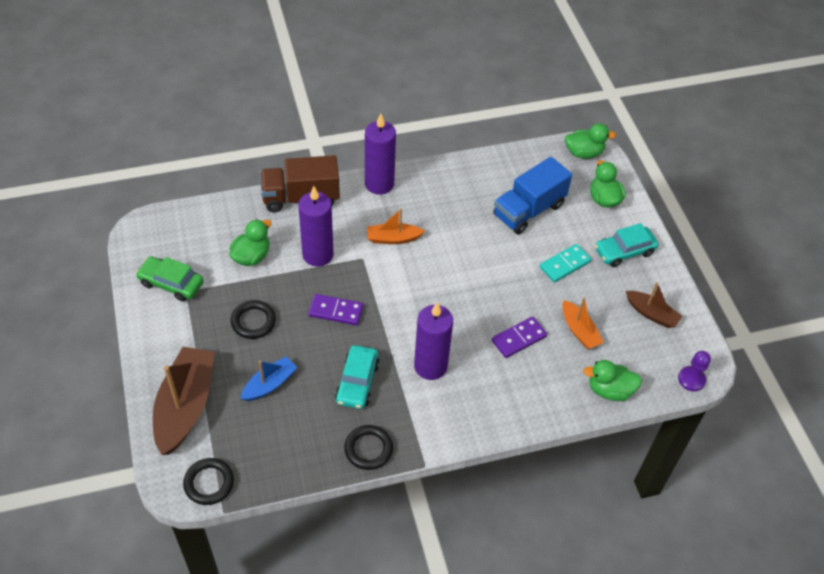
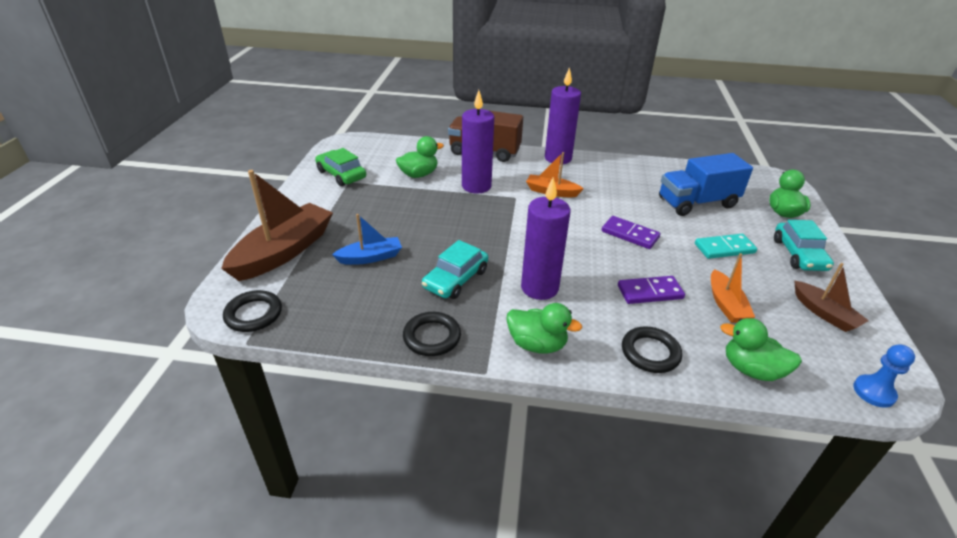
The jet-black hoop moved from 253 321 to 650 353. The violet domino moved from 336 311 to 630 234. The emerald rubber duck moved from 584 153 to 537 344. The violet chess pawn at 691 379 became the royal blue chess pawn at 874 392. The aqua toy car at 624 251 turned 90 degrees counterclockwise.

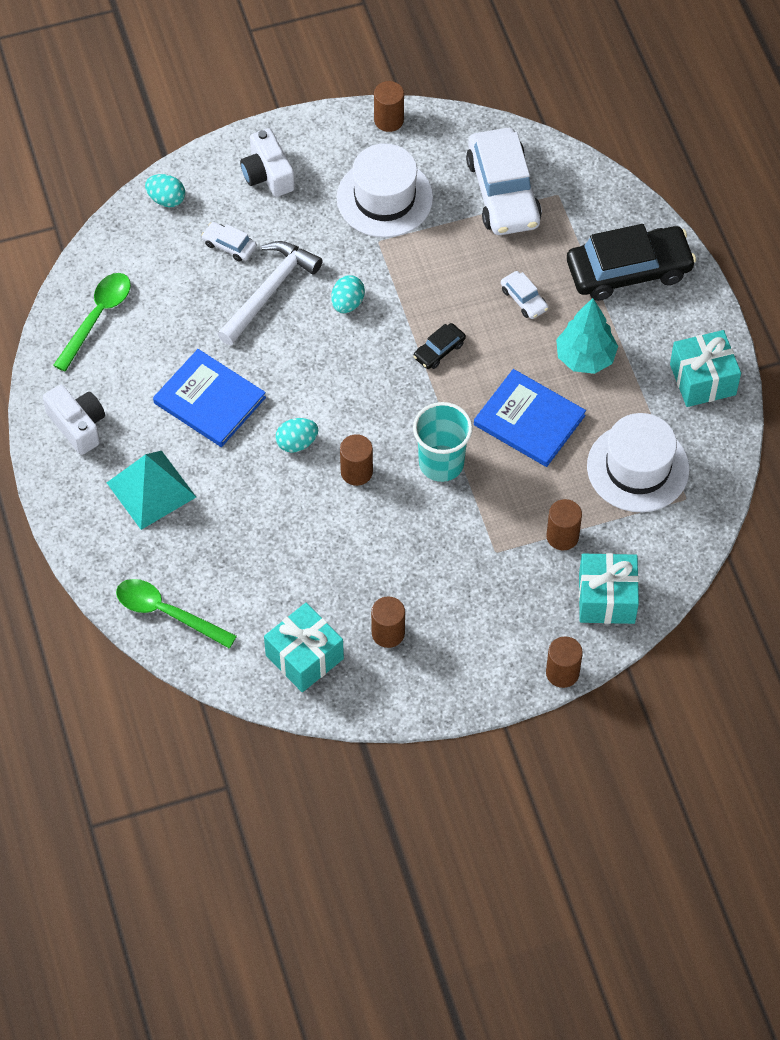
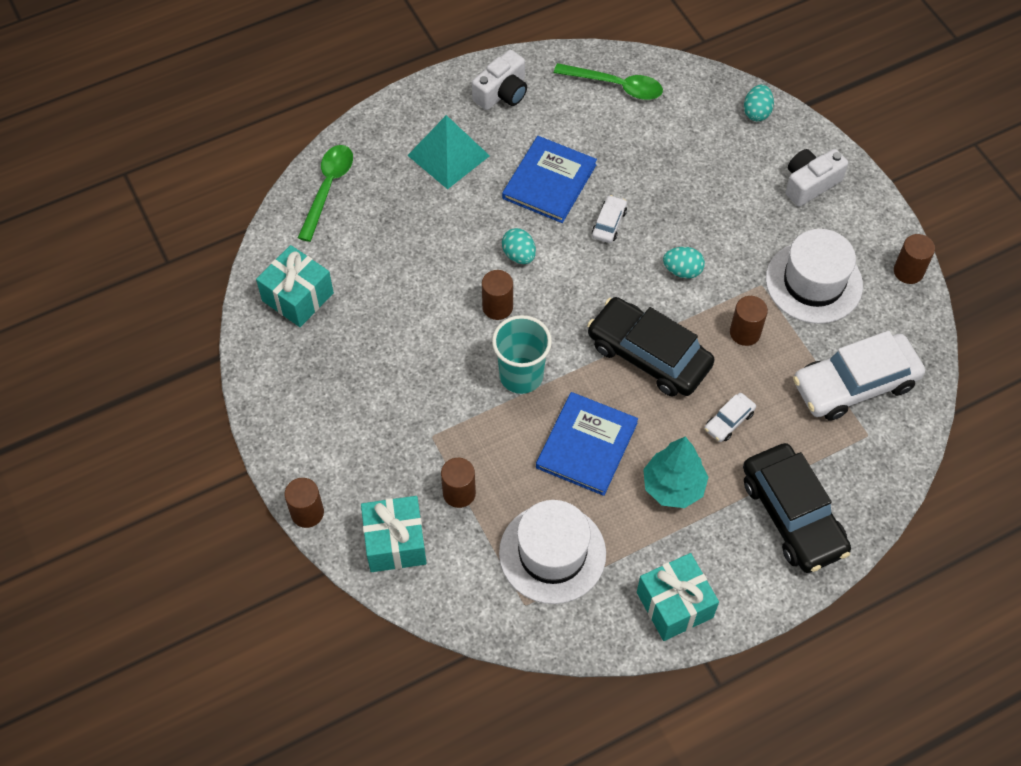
The snow-white carpenter's hammer at 269 291 disappeared. The snow-white toy car moved from 229 245 to 609 223. The brown cylinder shape moved from 388 633 to 745 332. The jet-black toy car at 439 350 changed to 2.25 times the size.

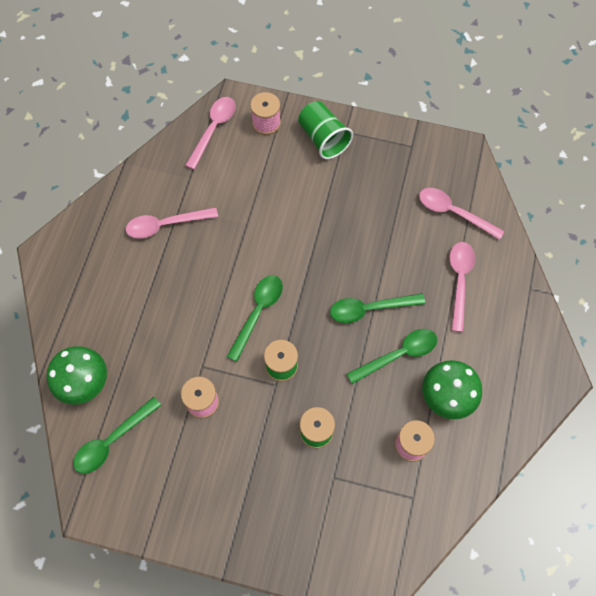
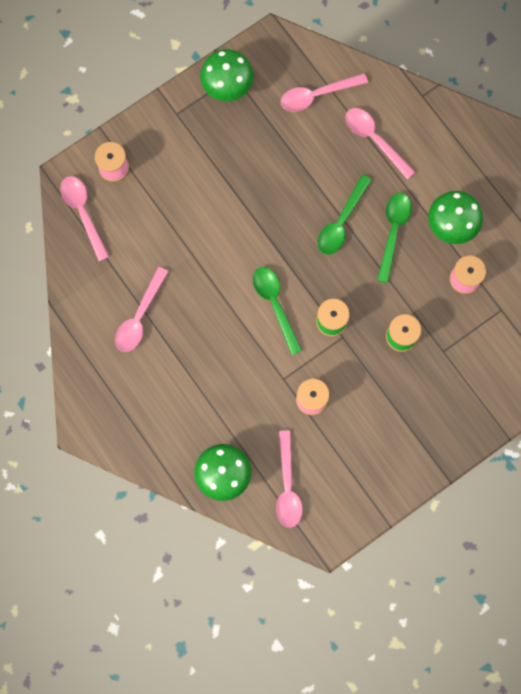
The emerald cup at 323 138 disappeared. The emerald fungus at 227 86 appeared. The emerald spoon at 112 441 became the pink spoon at 287 486.

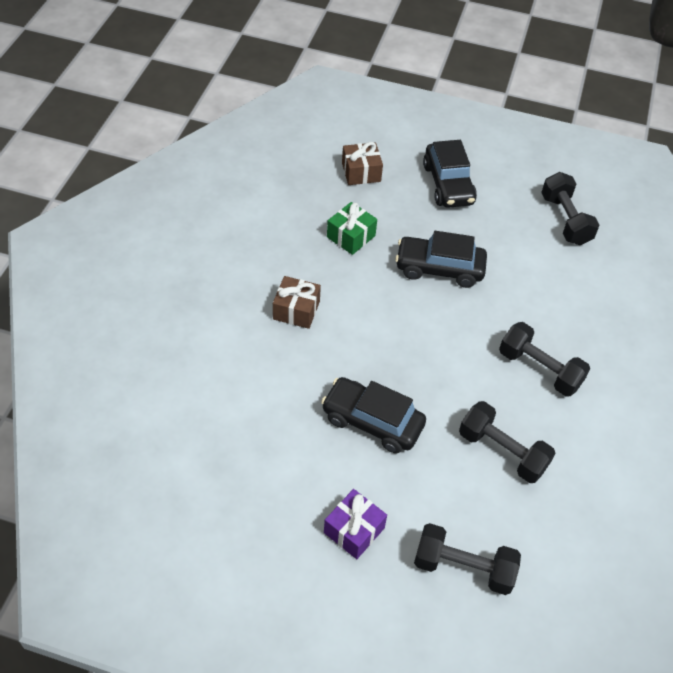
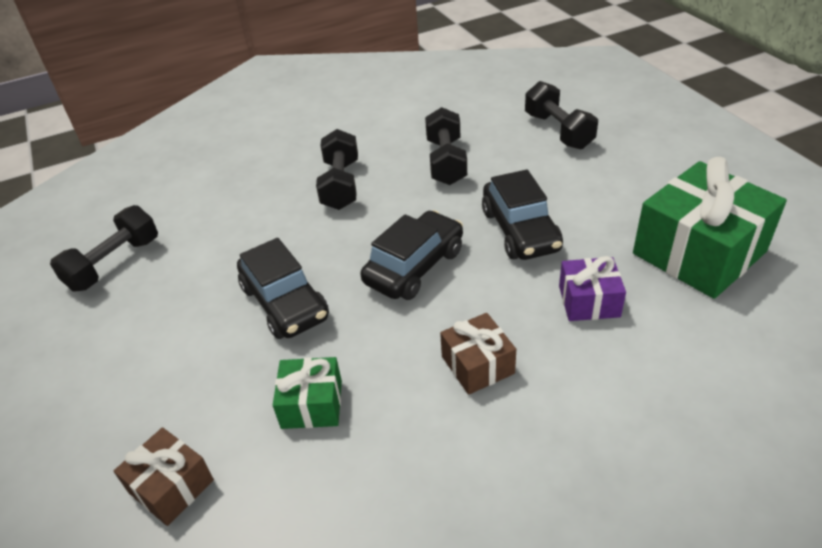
The emerald gift at 699 252 appeared. The violet gift moved from 354 530 to 589 301. The jet-black toy car moved from 448 184 to 414 267.

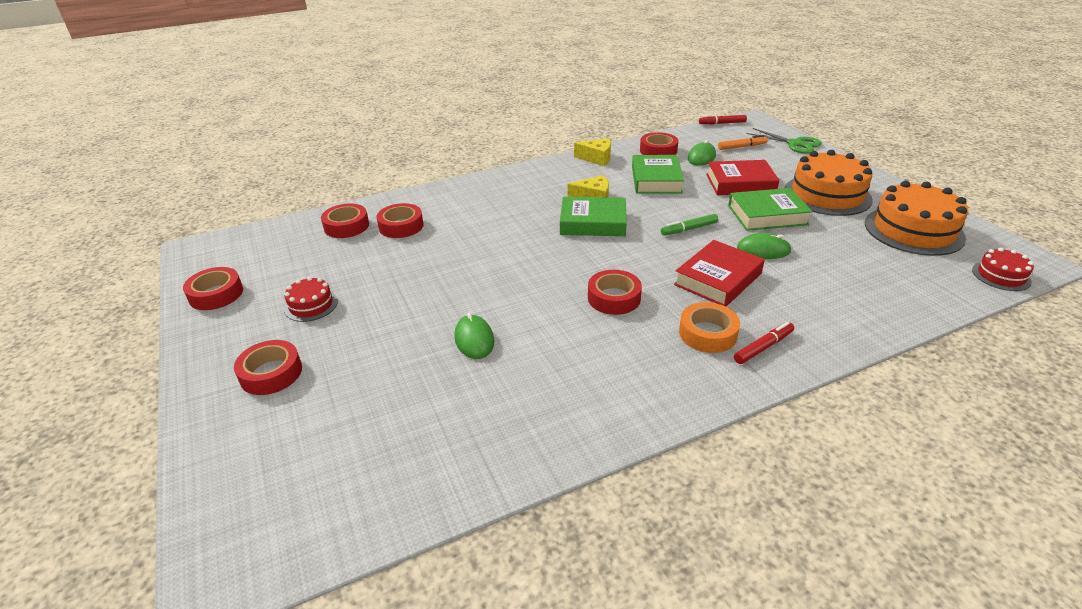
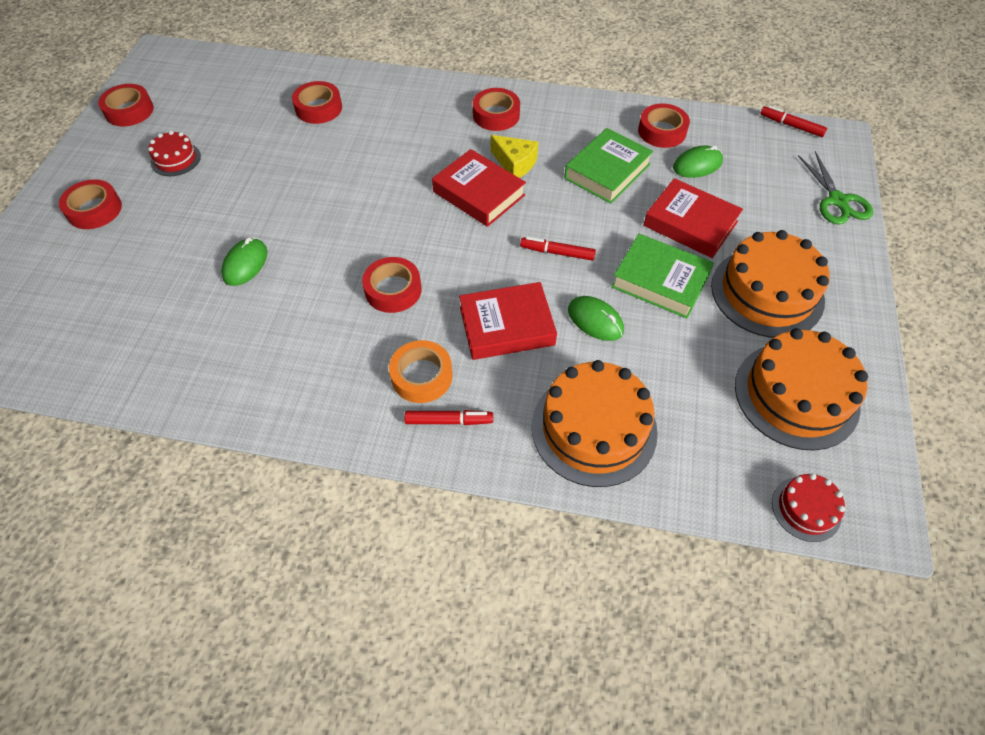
The golden cheese wedge at 597 158 disappeared. The orange marker at 741 147 disappeared. The orange cake at 594 428 appeared. The crimson tape moved from 346 226 to 496 115. The emerald hardback at 593 222 became the crimson hardback at 479 193. The emerald marker at 689 229 became the crimson marker at 557 253.

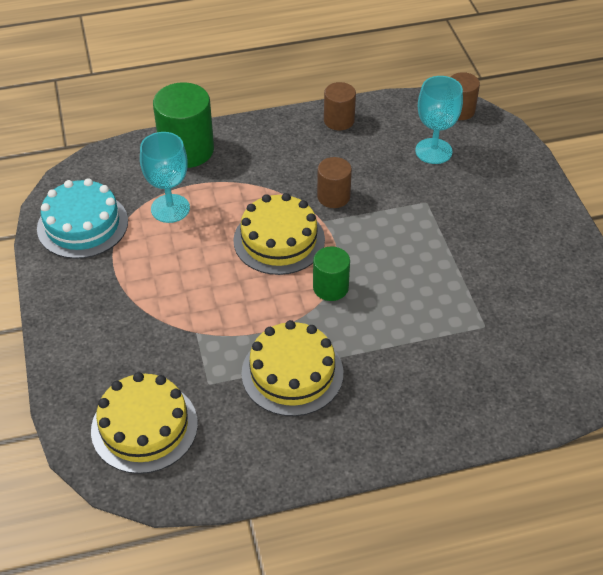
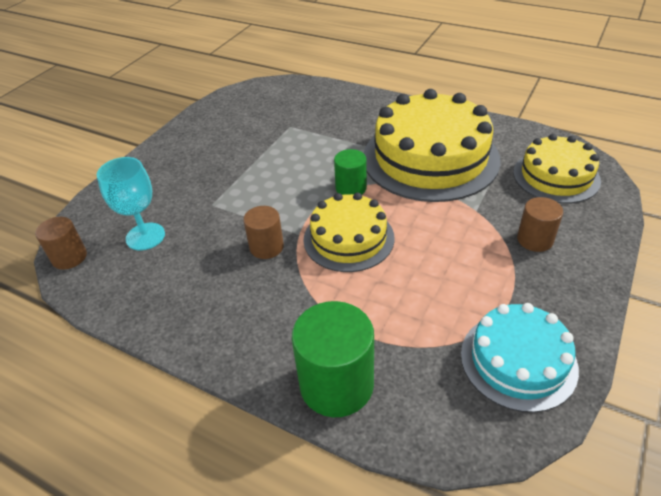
The aqua goblet at 170 208 disappeared. The brown cylinder shape moved from 339 120 to 535 240. The golden cake at 292 373 changed to 1.72 times the size.

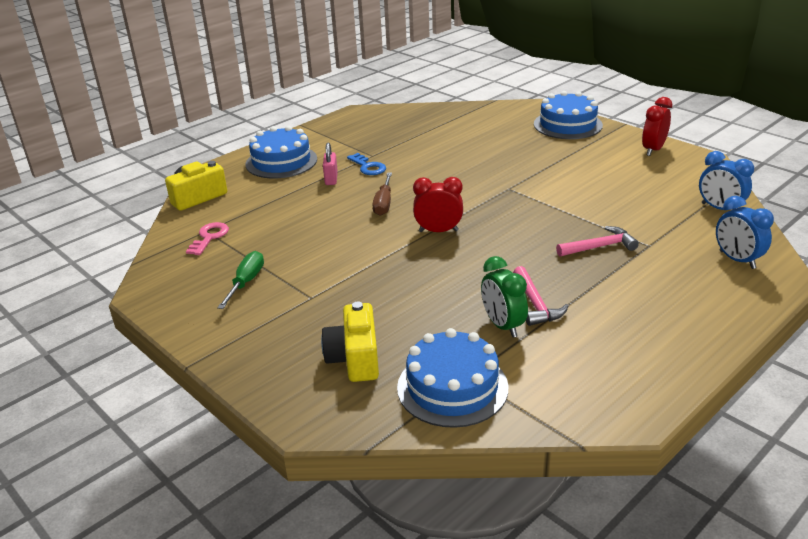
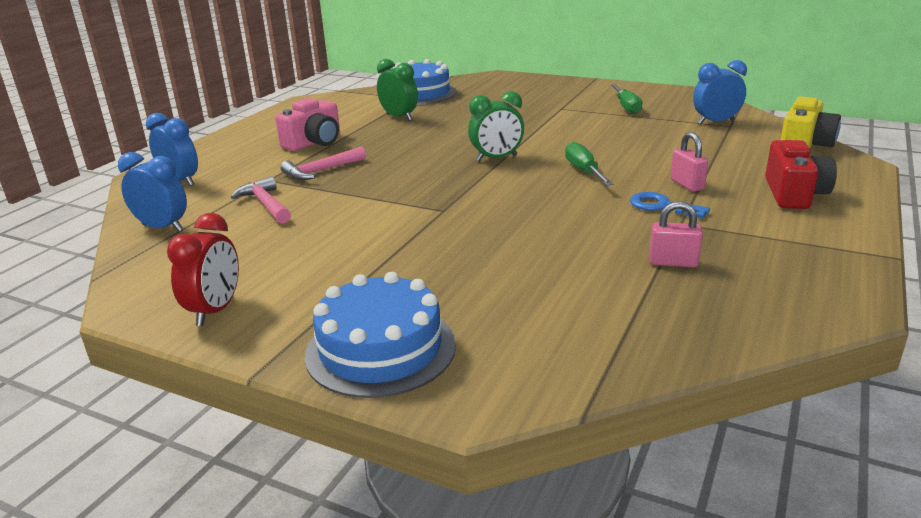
The golden camera at 355 358 disappeared. The pink camera at 314 142 appeared. The pink padlock at 673 262 appeared. The pink carpenter's hammer moved from 535 304 to 266 204. The pink latchkey at 209 237 was replaced by the royal blue alarm clock at 715 122. The royal blue cake at 281 161 was replaced by the crimson camera at 794 194. The brown hand screwdriver at 383 203 became the emerald hand screwdriver at 584 171. The crimson alarm clock at 438 231 became the emerald alarm clock at 496 158.

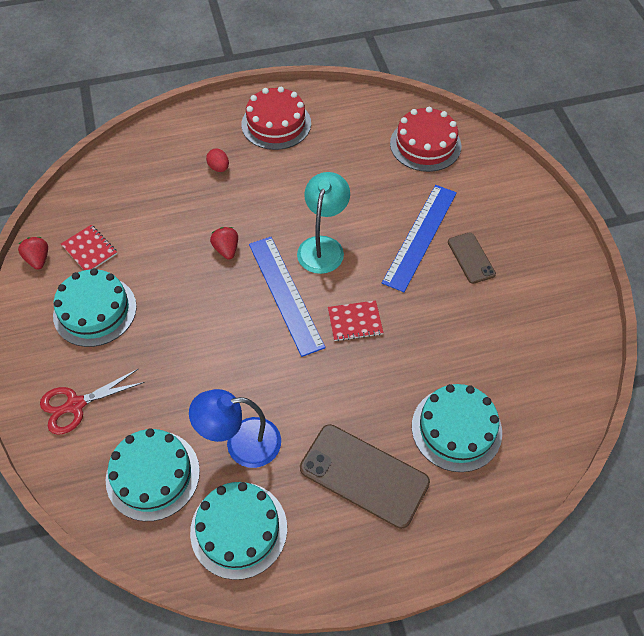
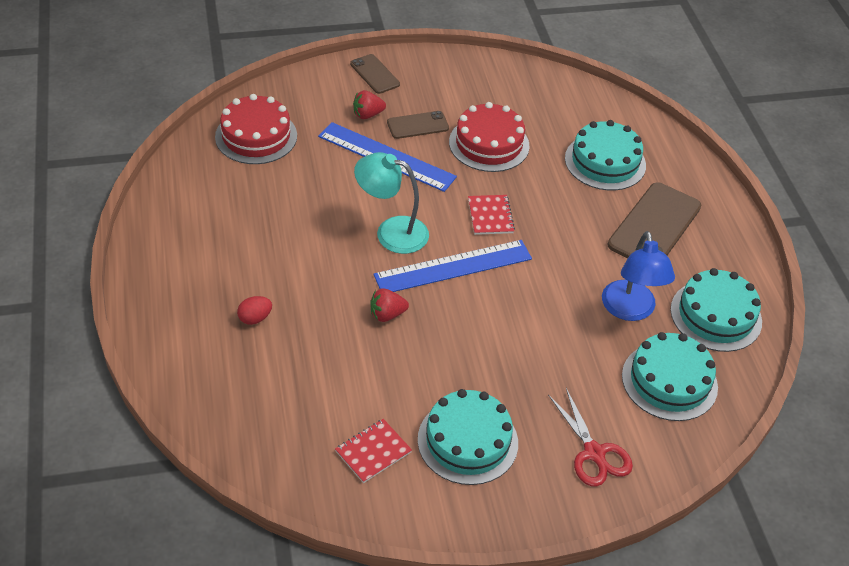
The brown mobile phone at 374 74 appeared. The crimson toy strawberry moved from 38 259 to 368 115. The crimson cake moved from 276 124 to 489 144.

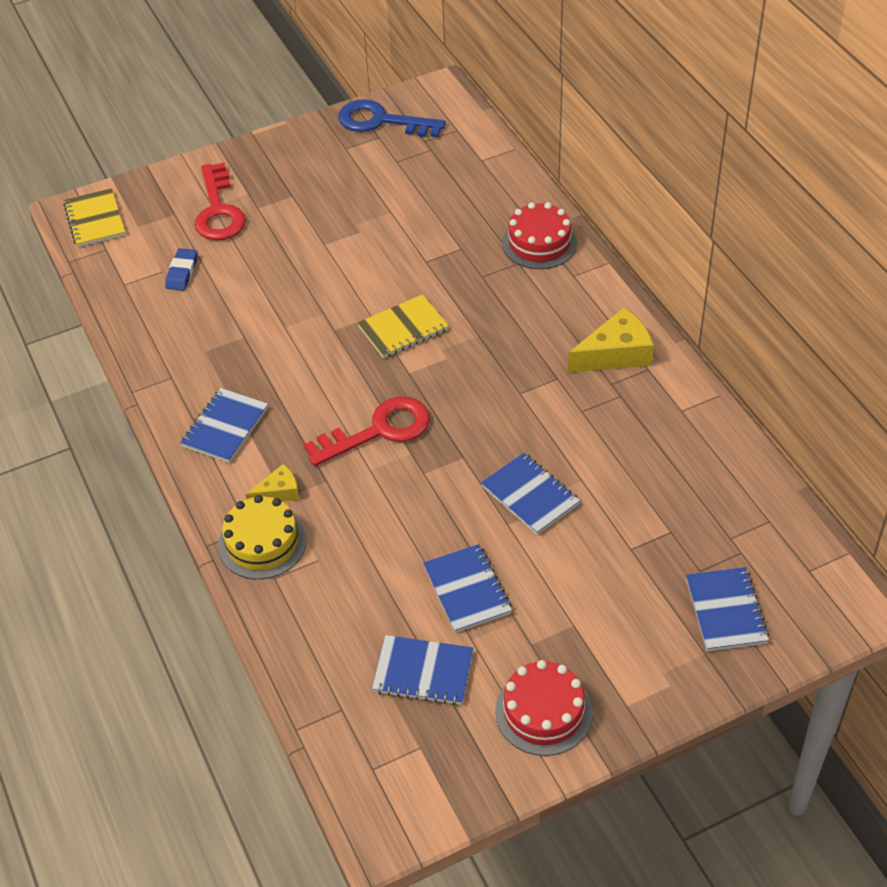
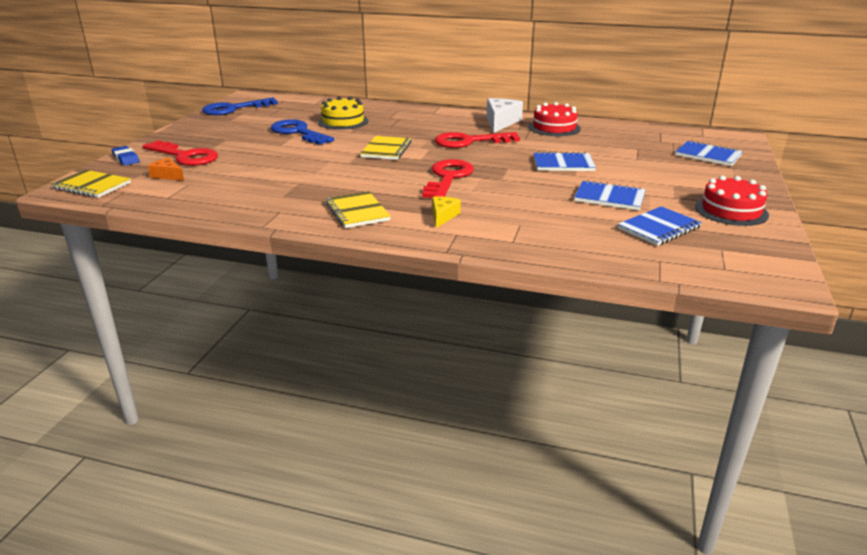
The orange cheese wedge at 167 175 appeared. The royal blue latchkey at 298 132 appeared. The crimson latchkey at 469 141 appeared. The royal blue pencil eraser moved from 182 272 to 126 158. The golden cake moved from 262 543 to 343 121. The crimson cake moved from 539 243 to 554 127. The royal blue notepad at 225 427 became the golden notepad at 357 212. The golden cheese wedge at 615 354 became the snow-white cheese wedge at 500 122.

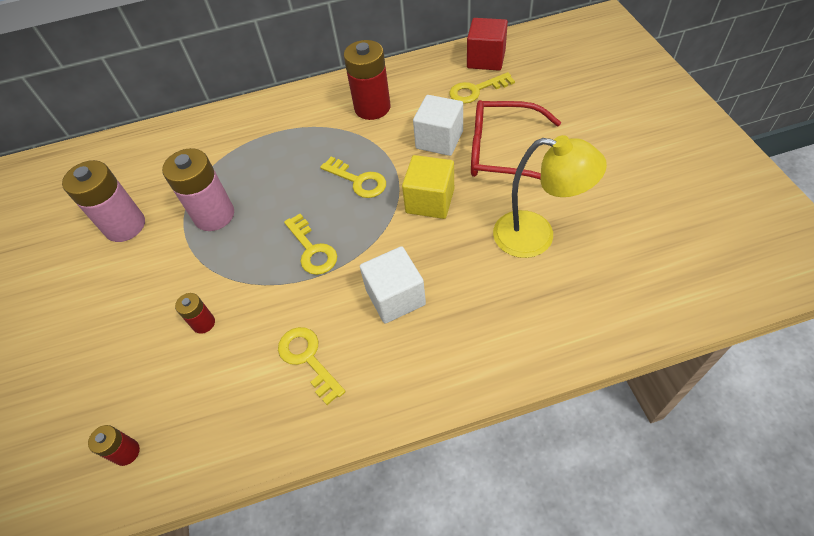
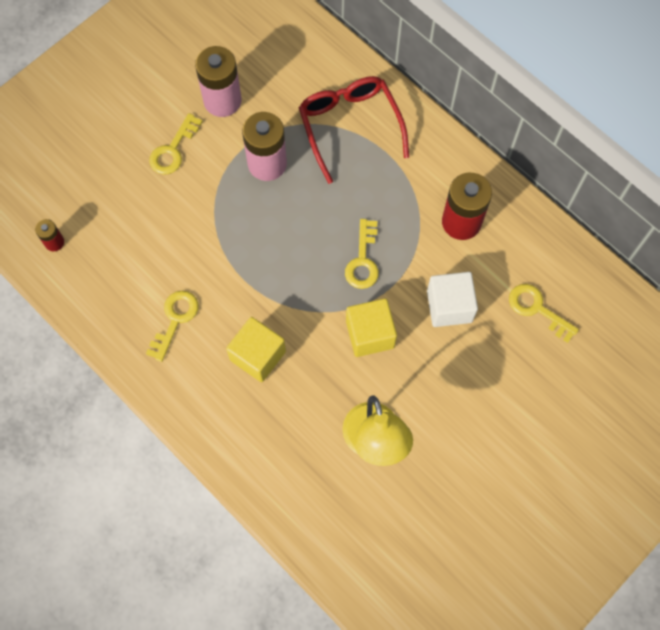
The crimson battery at 203 323 disappeared. The crimson solid cube at 486 59 disappeared. The golden latchkey moved from 312 249 to 173 150. The crimson spectacles moved from 502 152 to 350 126. The snow-white solid cube at 395 297 became the golden solid cube at 258 355.

